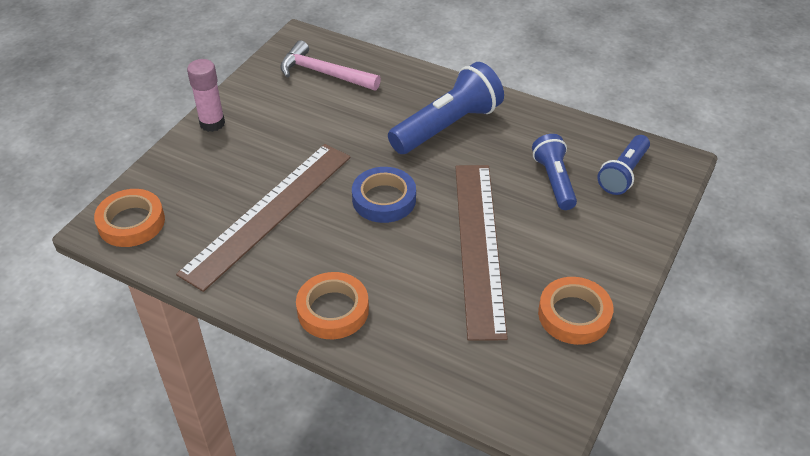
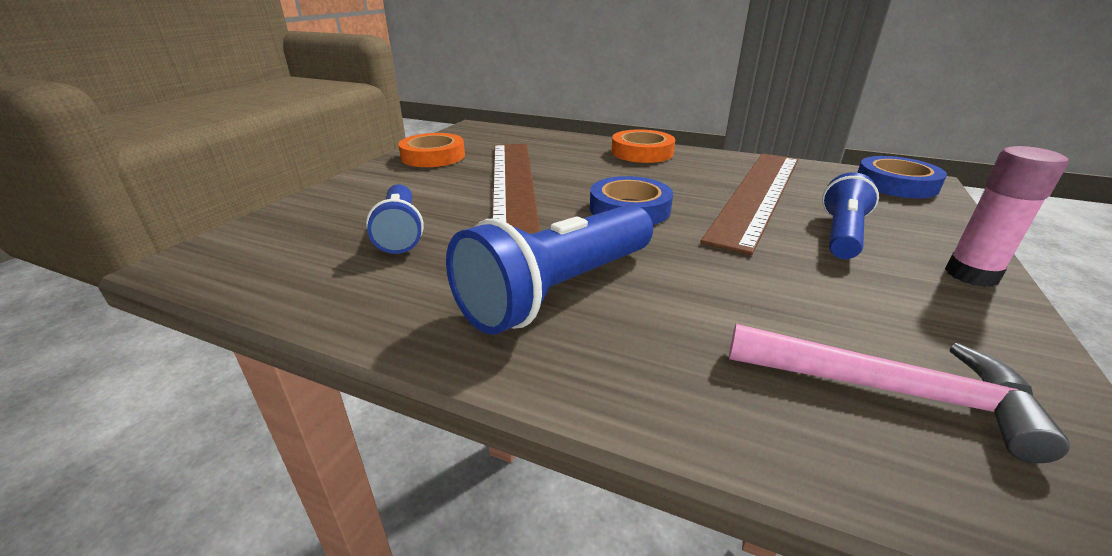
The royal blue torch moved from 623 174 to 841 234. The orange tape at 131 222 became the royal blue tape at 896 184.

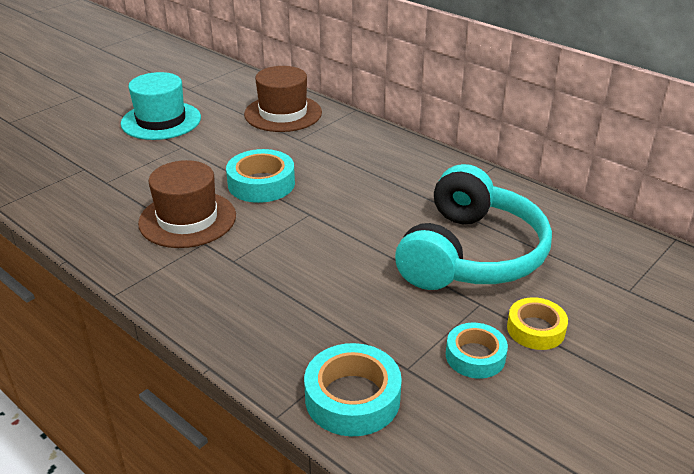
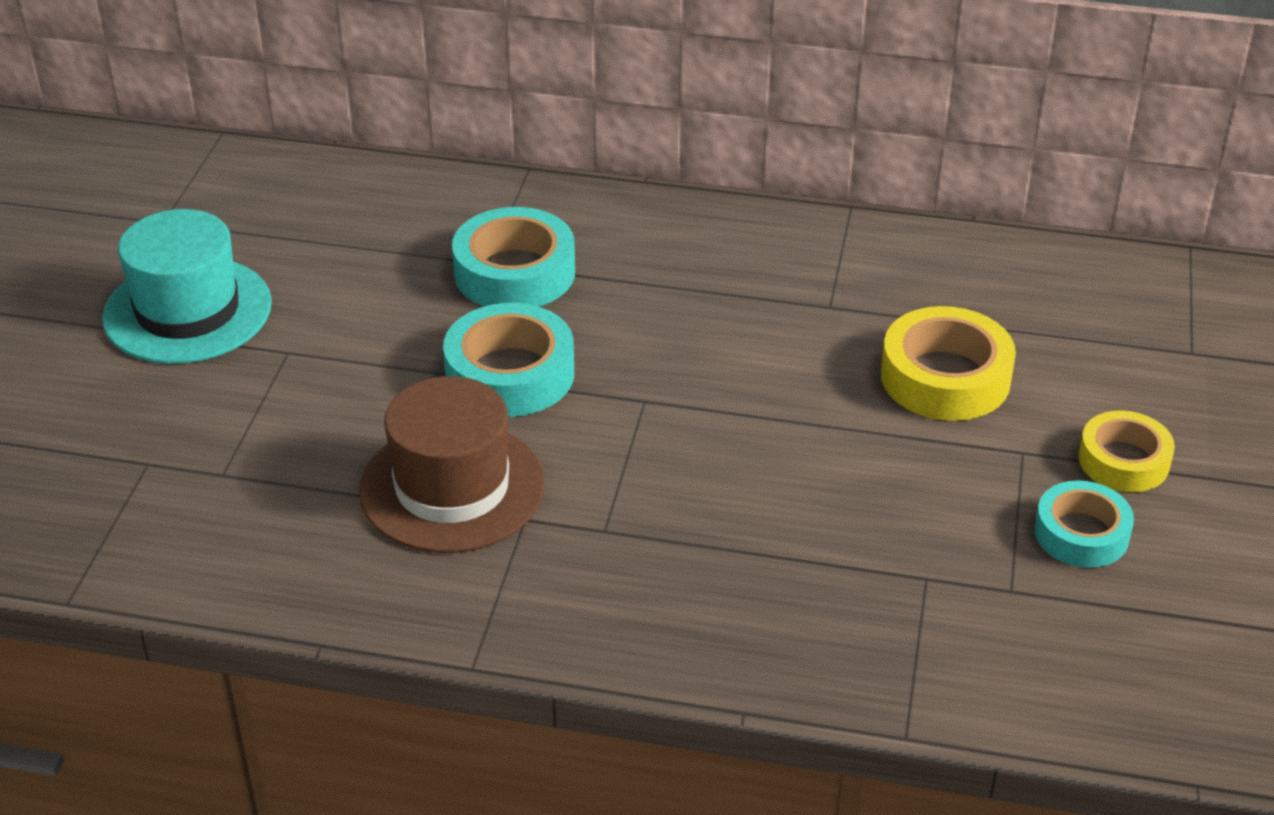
The brown top hat at 283 113 disappeared. The aqua tape moved from 352 398 to 514 272. The aqua over-ear headphones at 470 254 was replaced by the golden tape at 945 377.

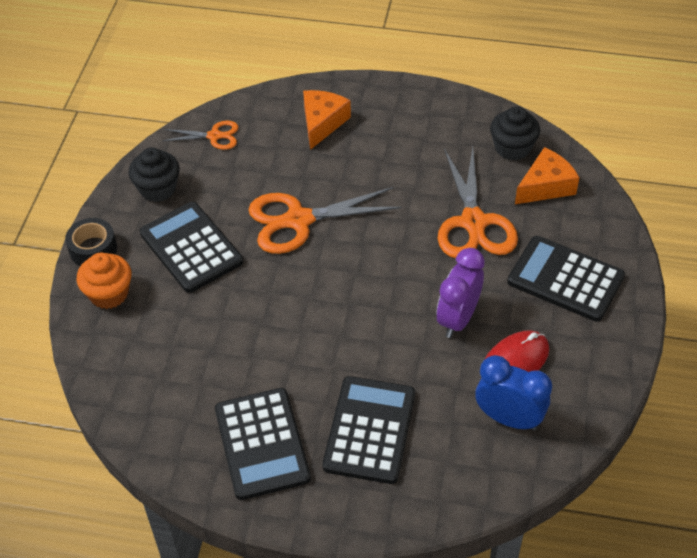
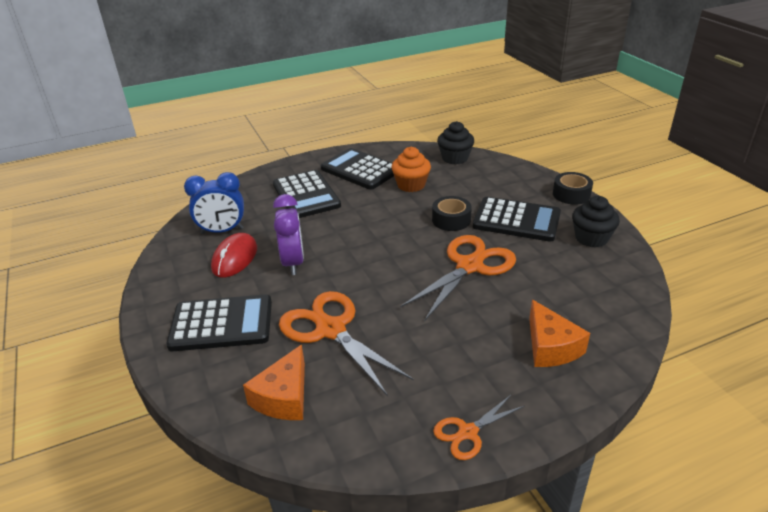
The jet-black tape at 451 220 appeared. The orange fairy cake moved from 109 294 to 411 185. The orange shears moved from 214 136 to 467 432. The jet-black fairy cake moved from 512 148 to 455 158.

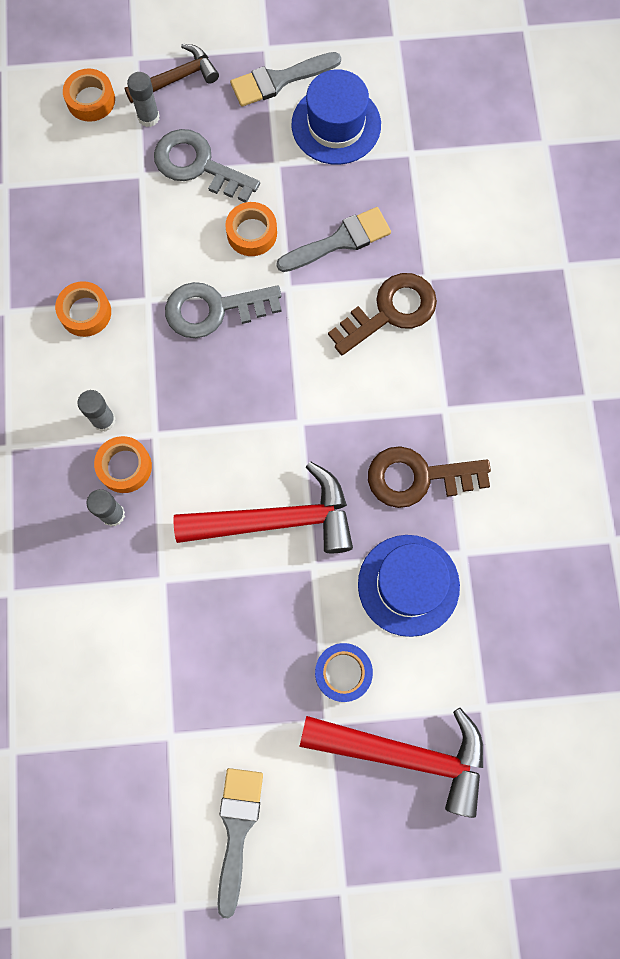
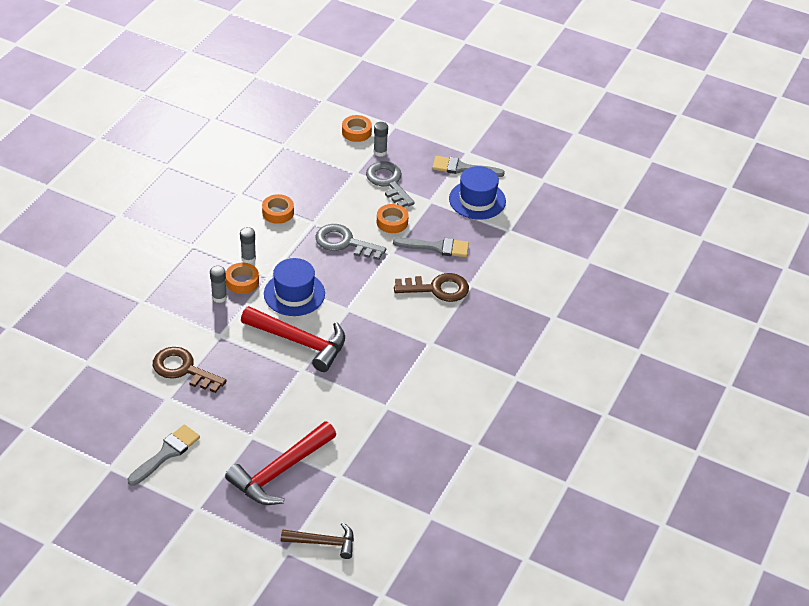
The royal blue tape at 343 672 disappeared. The brown carpenter's hammer moved from 176 79 to 323 542. The royal blue top hat moved from 408 585 to 294 294. The brown latchkey moved from 417 477 to 183 369. The crimson carpenter's hammer at 405 754 turned 90 degrees clockwise.

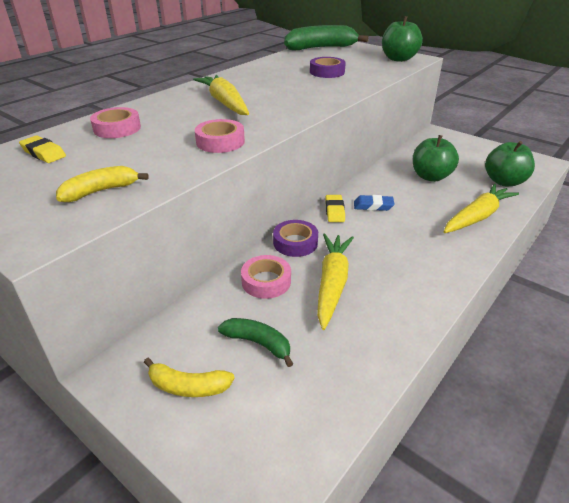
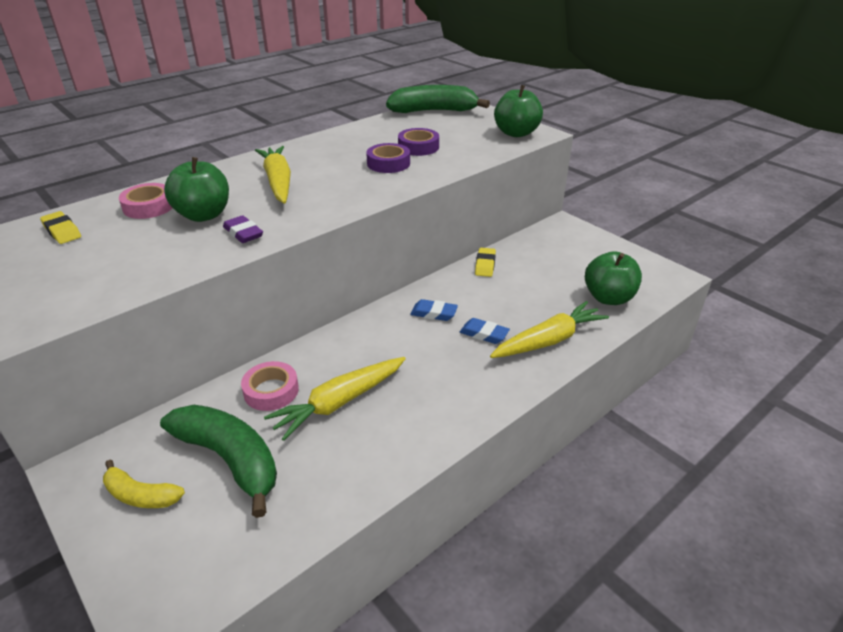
The golden toy banana at 101 191 disappeared. The royal blue pencil eraser at 484 334 appeared. The violet tape moved from 295 243 to 388 163. The golden pencil eraser moved from 334 211 to 485 265. The emerald apple moved from 430 177 to 203 215. The pink tape at 220 142 was replaced by the violet pencil eraser at 243 233. The golden root vegetable at 332 283 turned 150 degrees counterclockwise. The emerald toy banana at 258 343 changed to 1.81 times the size.

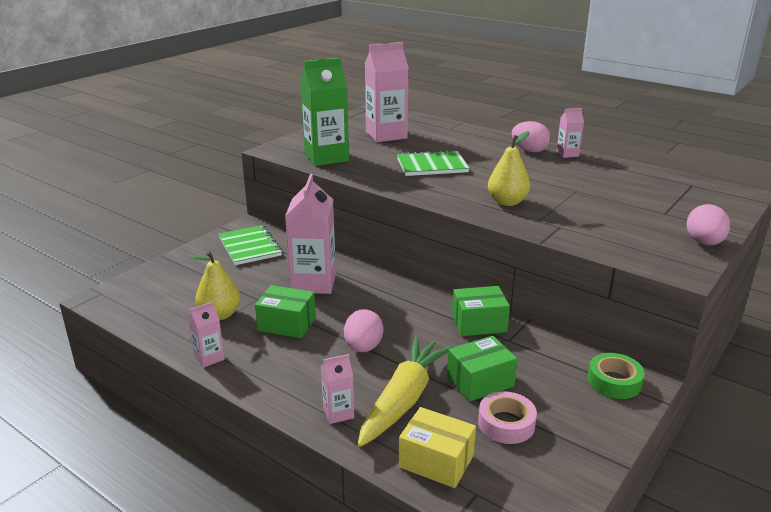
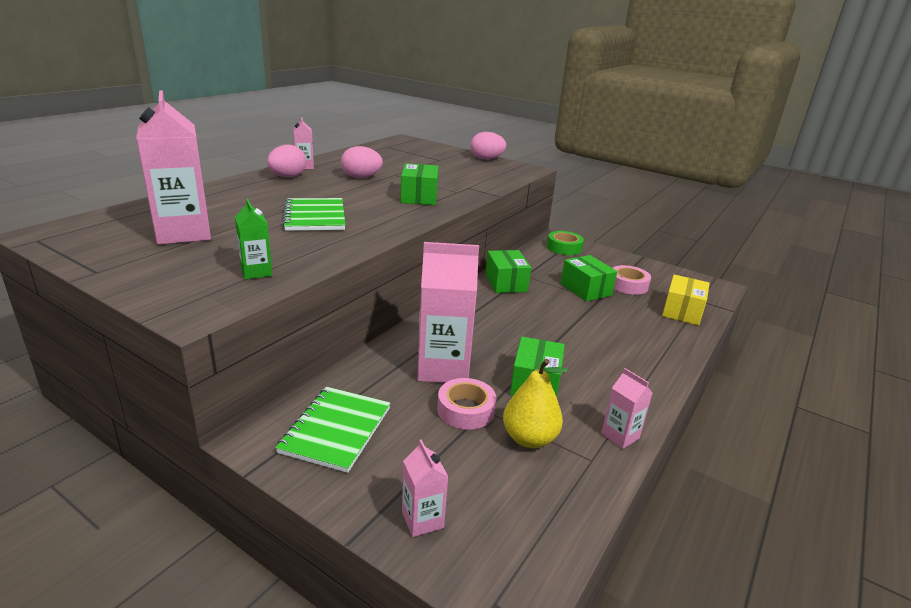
The golden root vegetable at 404 399 disappeared. The pink tape at 465 410 appeared. The pink carton moved from 338 413 to 422 520. The pink egg moved from 363 347 to 361 177. The golden pear at 507 202 was replaced by the emerald package at 419 197. The emerald notepad at 250 247 turned 45 degrees counterclockwise. The emerald carton at 326 157 changed to 0.49 times the size.

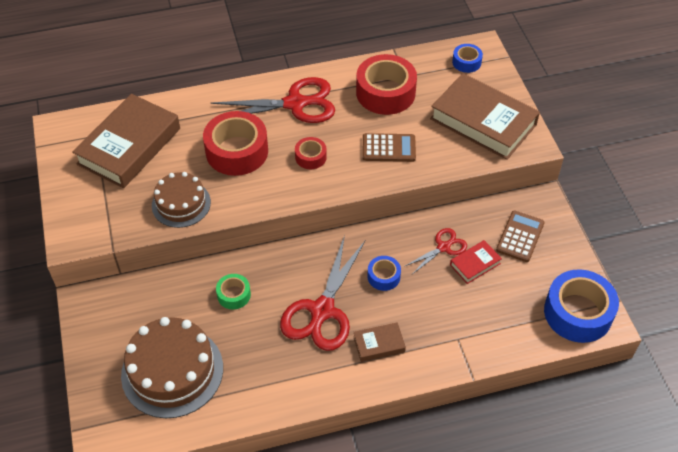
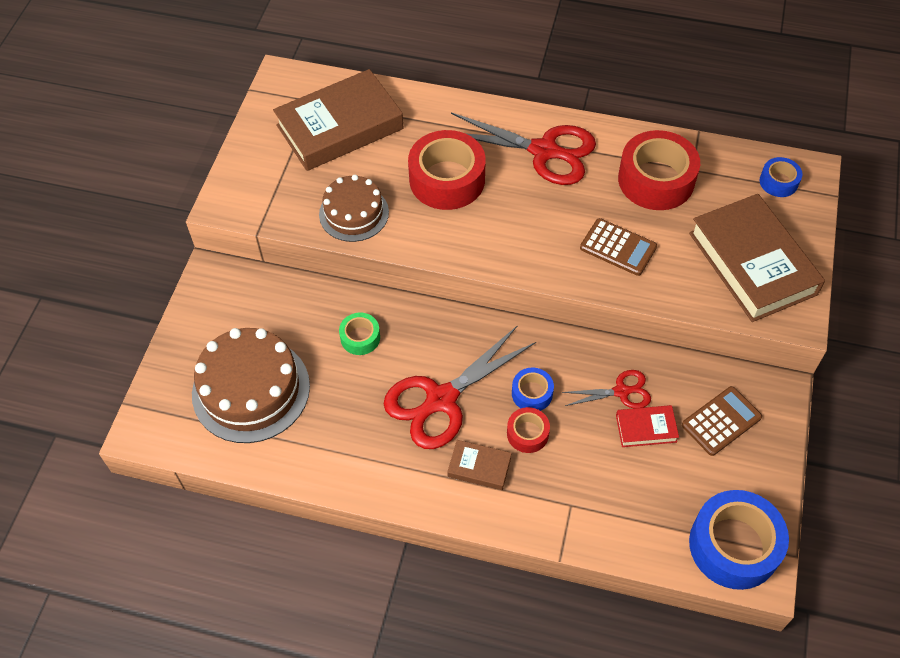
The crimson tape moved from 310 157 to 527 433.

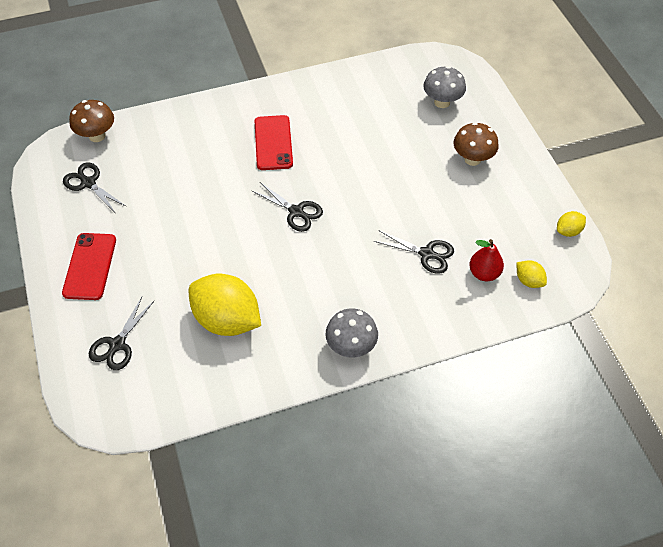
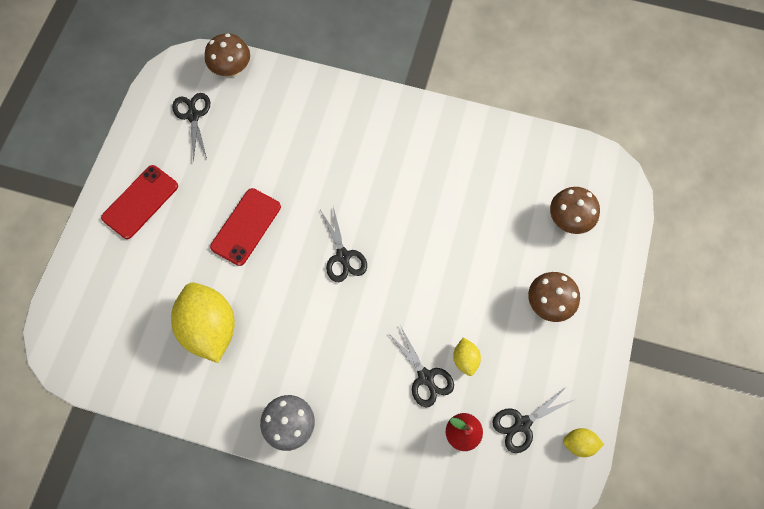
The jet-black shears moved from 117 344 to 522 424. The crimson mobile phone moved from 273 143 to 246 227. The golden toy lemon moved from 528 281 to 465 359. The grey fungus at 442 102 became the brown fungus at 568 220.

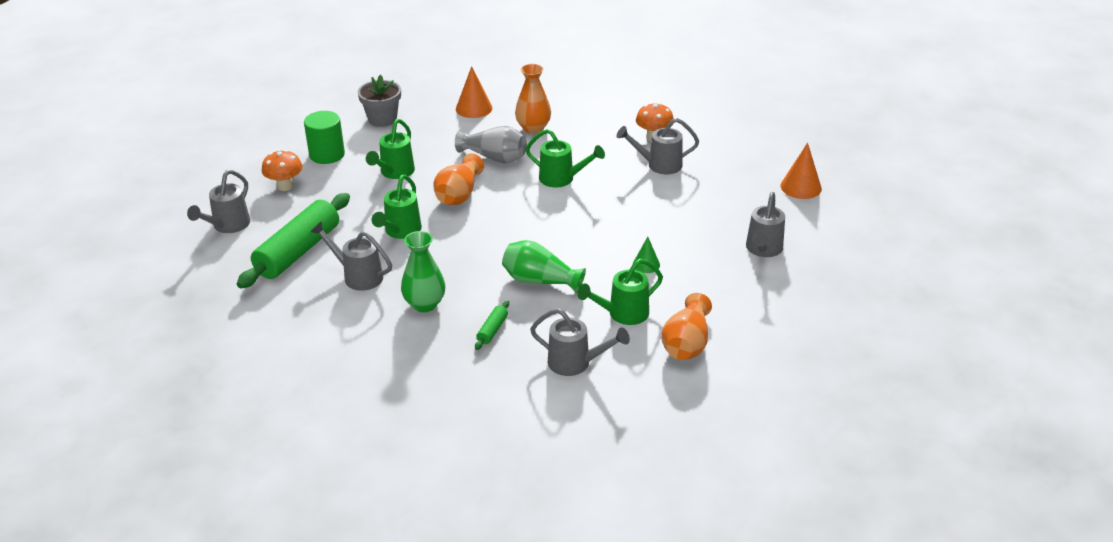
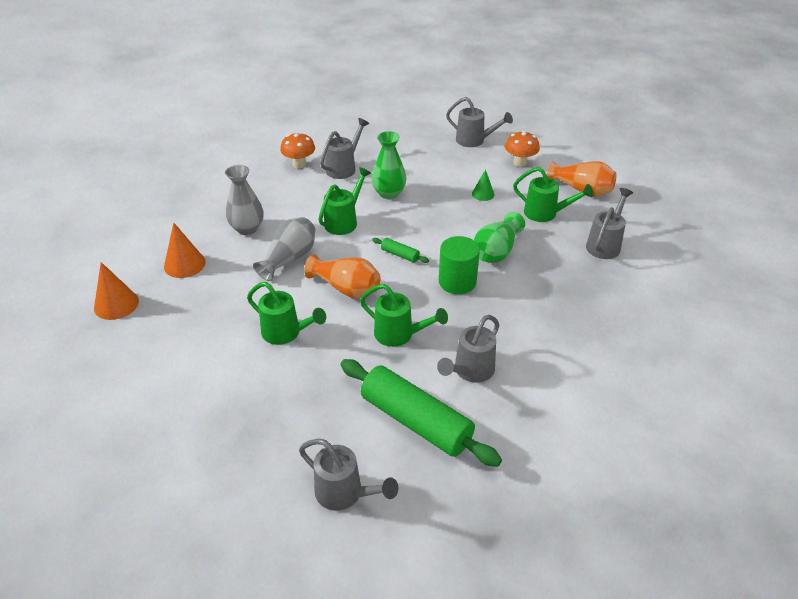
The grey potted plant at 382 119 disappeared. The orange fungus moved from 285 186 to 520 163. The emerald cylinder shape moved from 327 155 to 457 282. The emerald flower vase moved from 424 304 to 389 193. The emerald rolling pin moved from 492 330 to 400 255. The orange cone shape moved from 801 187 to 116 304. The orange flower vase at 533 128 became the grey flower vase at 247 228. The emerald watering can at 623 314 turned 45 degrees counterclockwise. The grey watering can at 659 165 turned 150 degrees counterclockwise.

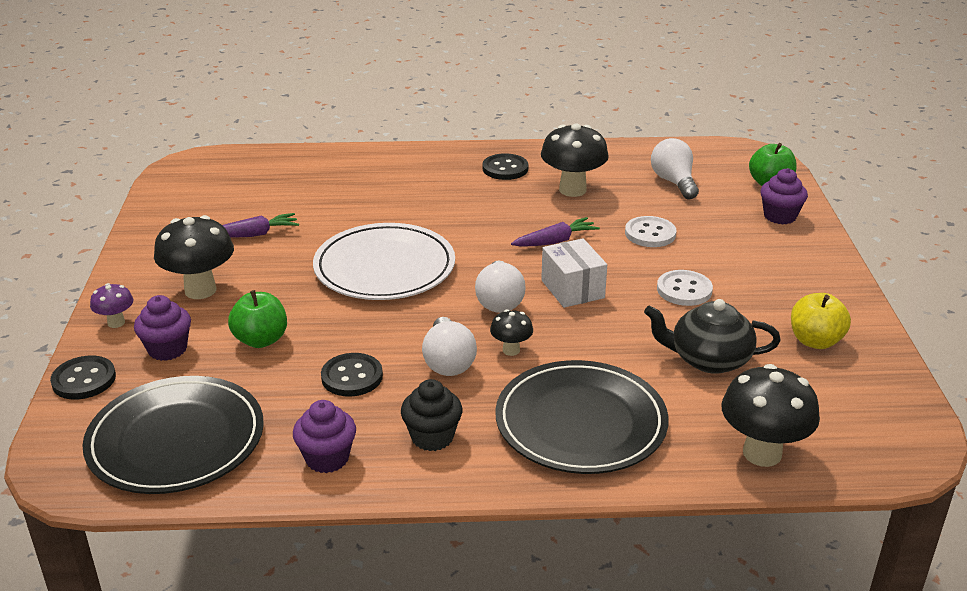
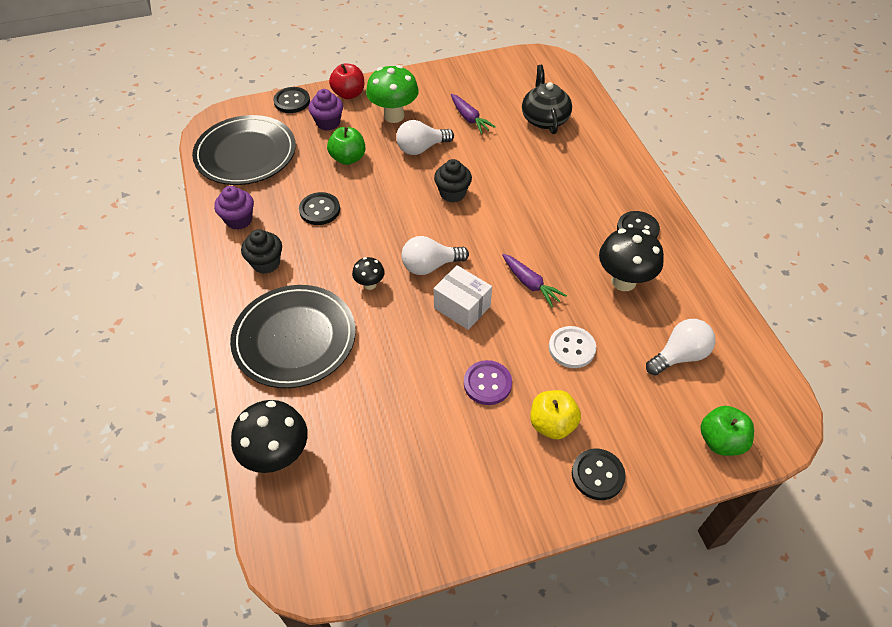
The violet fairy cake at 780 216 disappeared. The jet-black button at 597 475 appeared. The snow-white light bulb moved from 448 362 to 421 148. The jet-black china teapot moved from 708 359 to 544 119. The golden apple moved from 815 341 to 552 424. The violet fungus at 116 323 was replaced by the crimson apple at 349 94. The snow-white dinner plate at 384 267 was replaced by the jet-black fairy cake at 452 193. The jet-black fungus at 200 290 became the emerald fungus at 394 116. The snow-white button at 684 290 became the violet button at 487 383. The snow-white package at 572 289 turned 75 degrees clockwise.

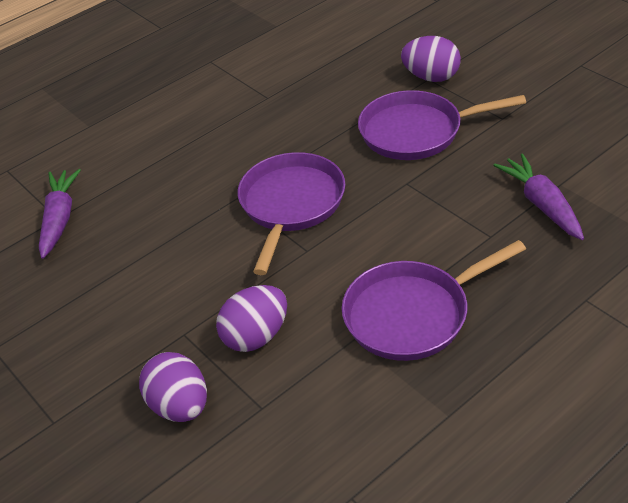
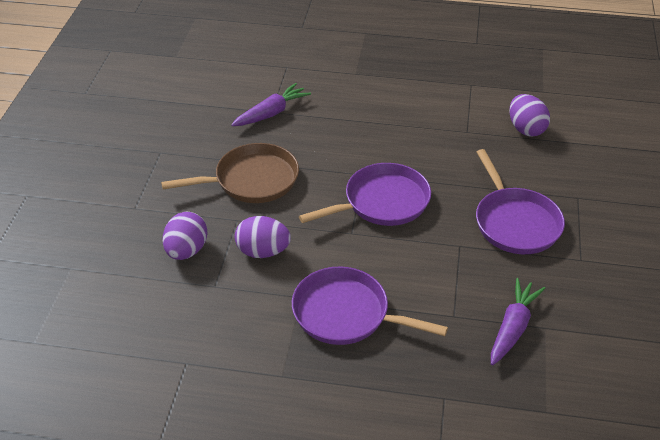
The brown pan at 252 180 appeared. The violet egg moved from 431 77 to 526 129. The violet pan at 416 132 turned 150 degrees counterclockwise.

